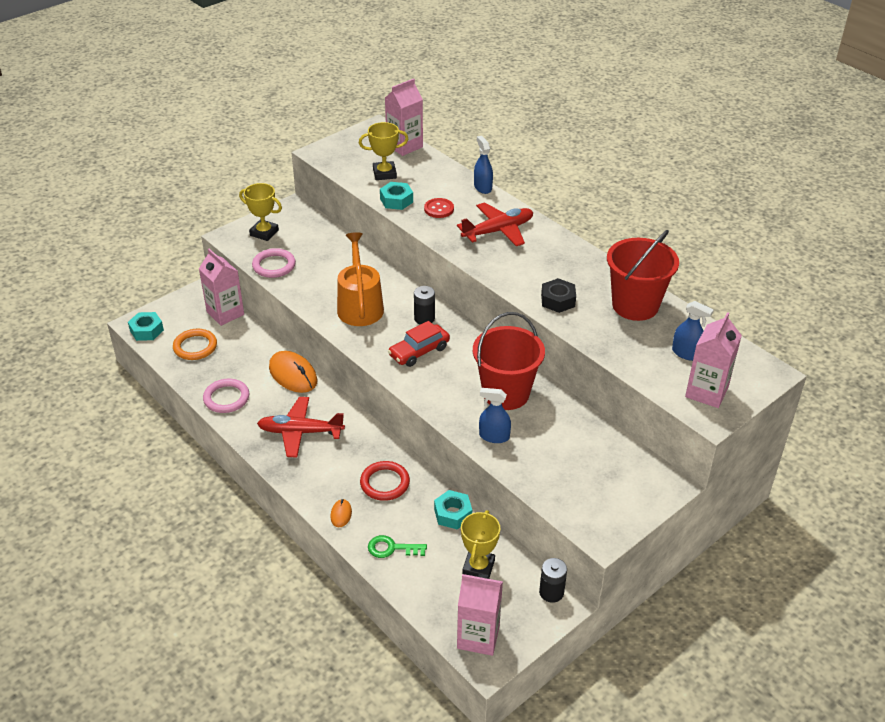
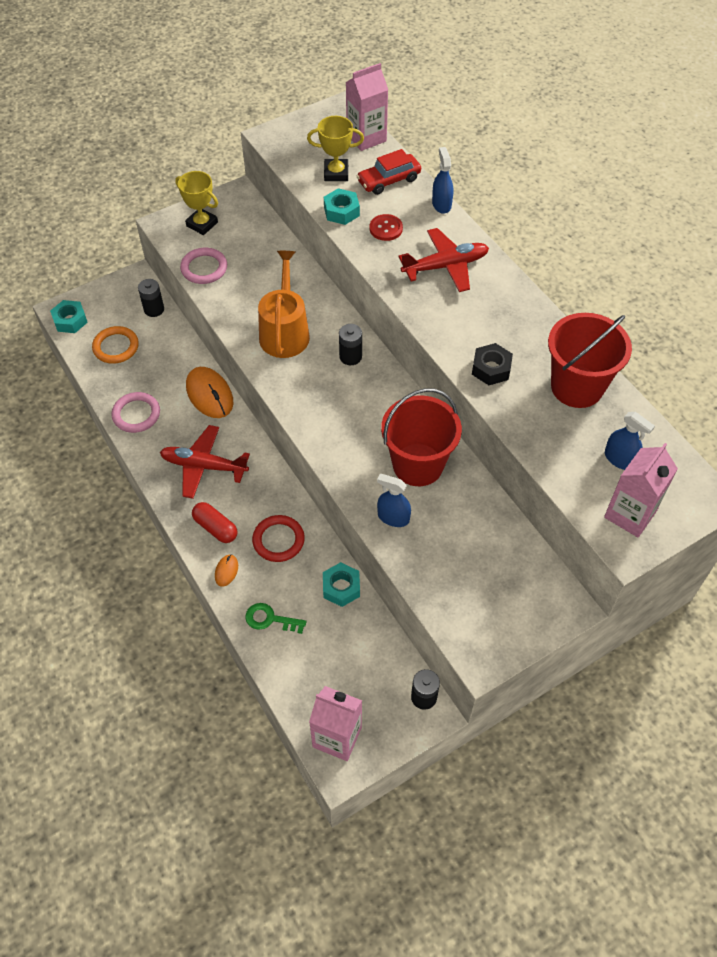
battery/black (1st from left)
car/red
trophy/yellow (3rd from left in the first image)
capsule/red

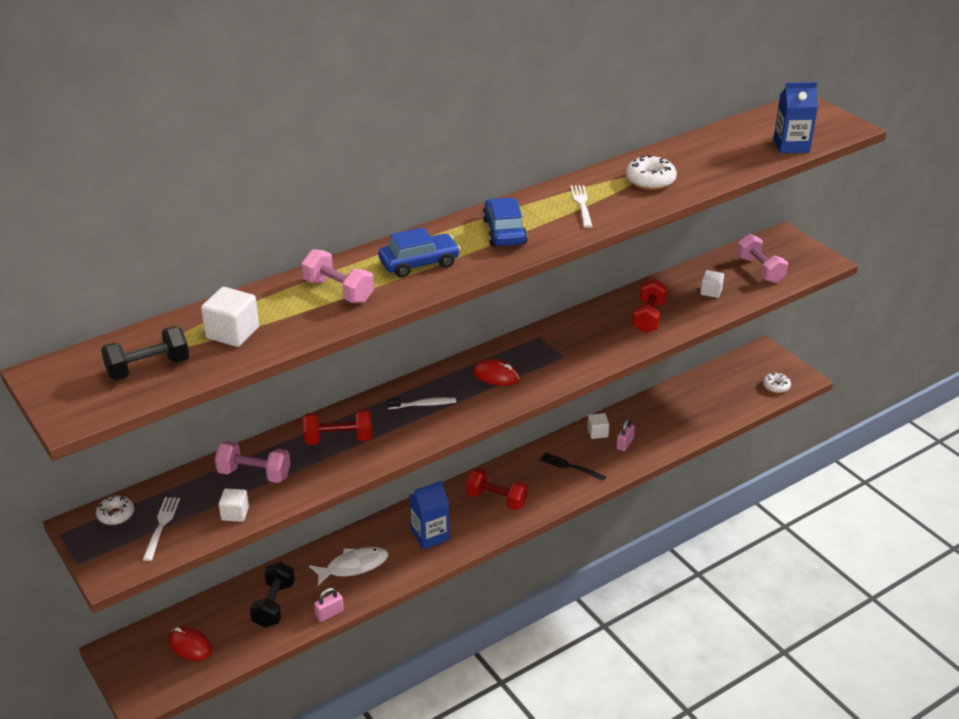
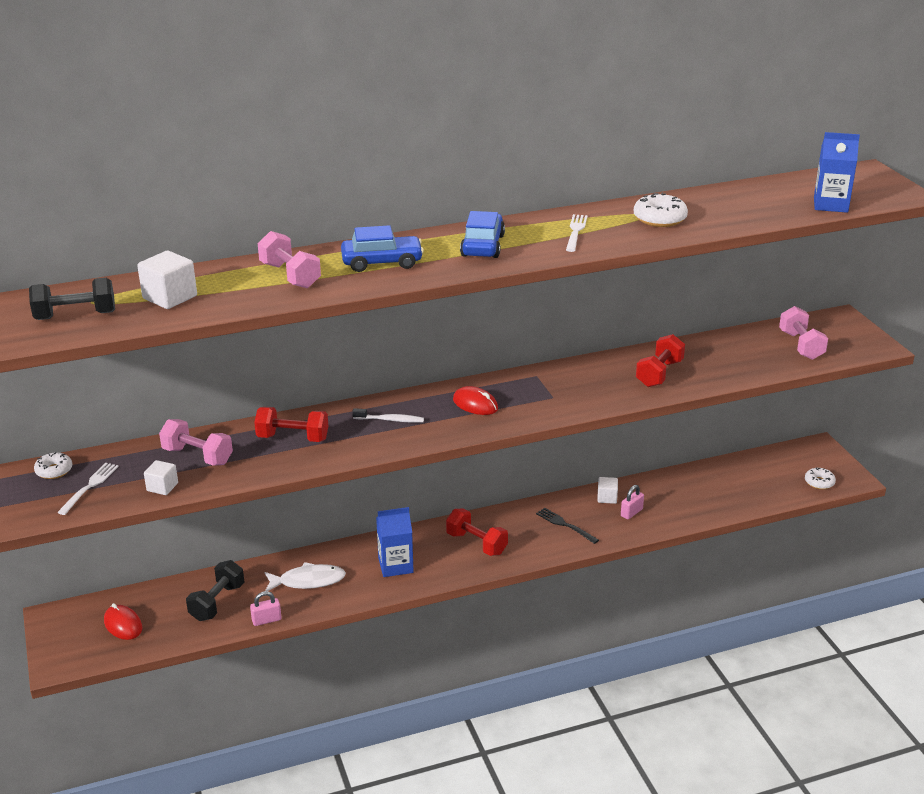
cube/white (4th from left in the first image)

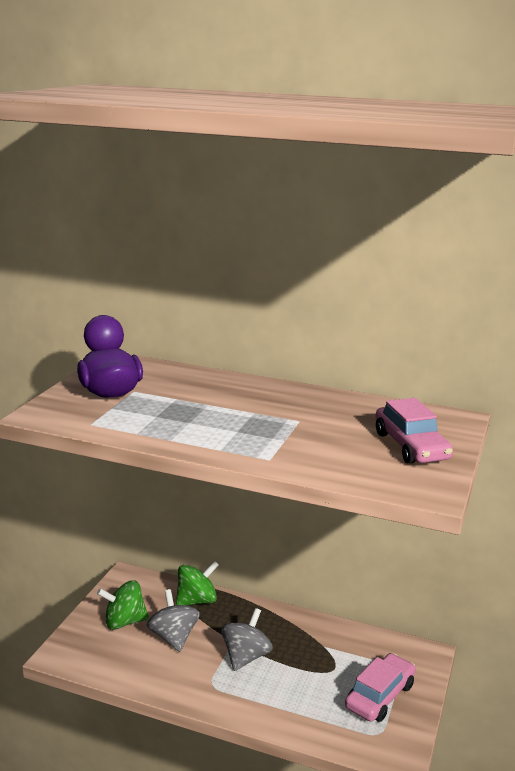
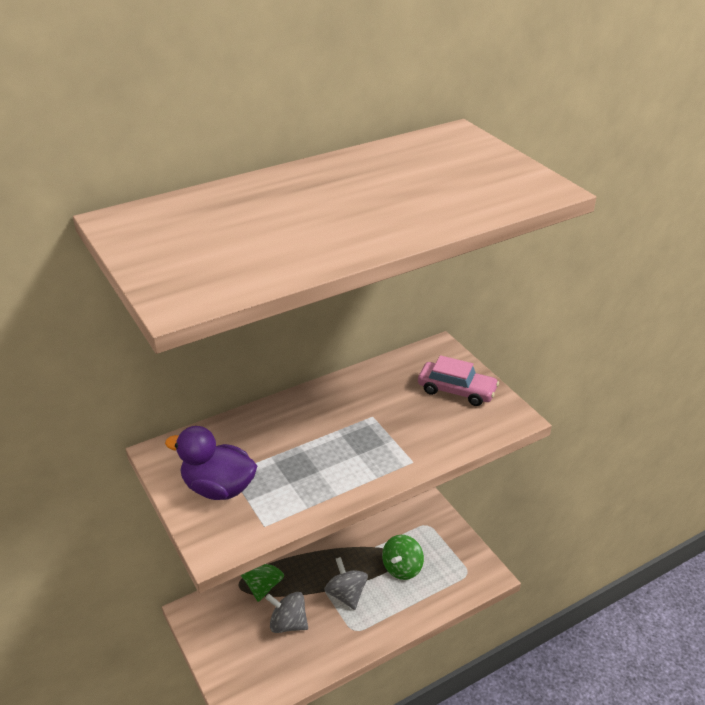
spinning top/green (2nd from left)
car/pink (1st from left in the first image)

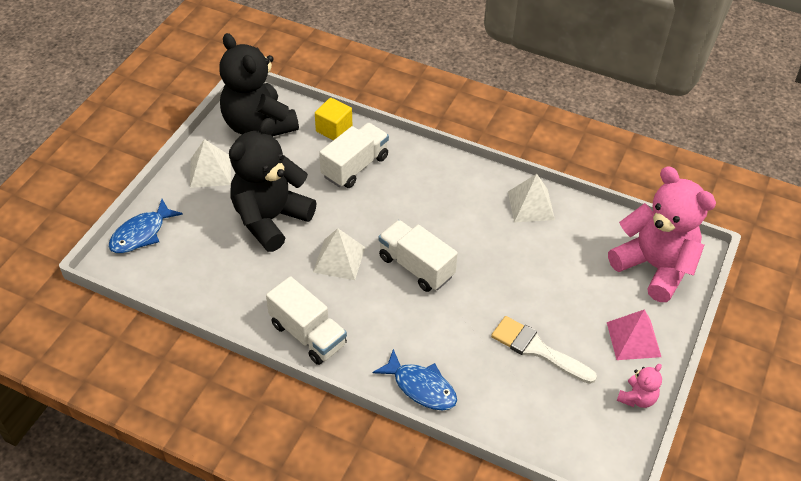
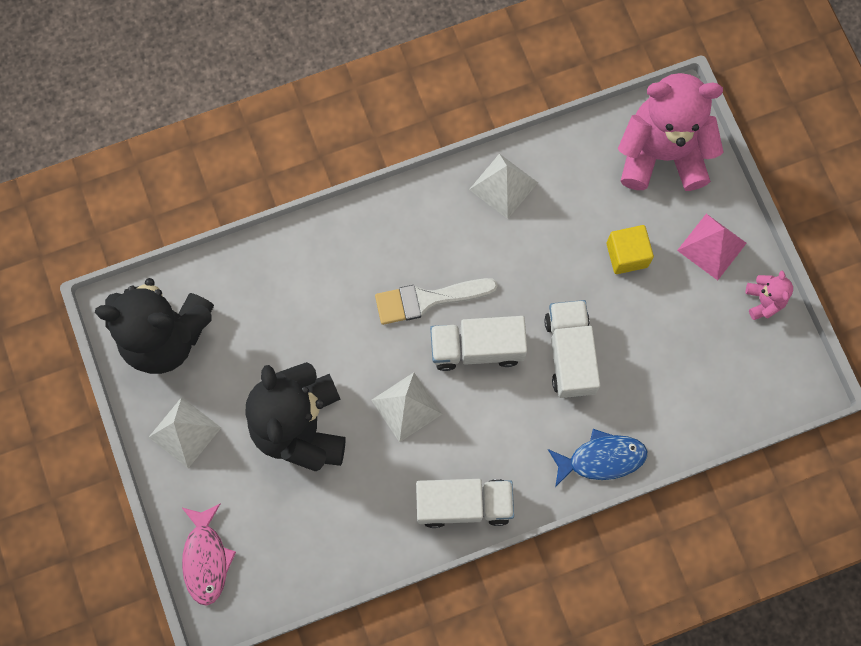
cube/yellow
truck/white (3rd from left)
fish/pink
brush/white

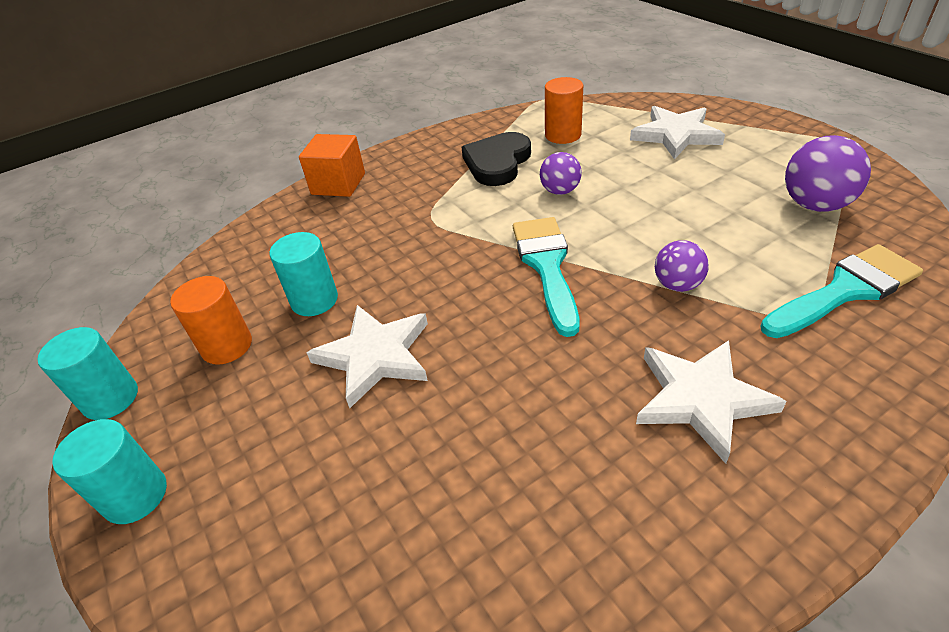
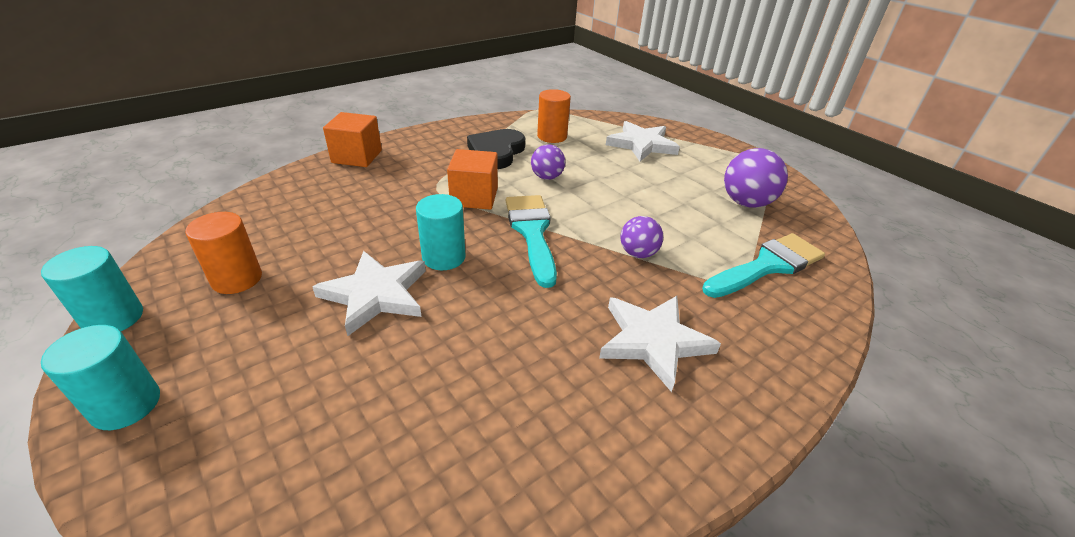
cylinder/turquoise (3rd from left)
cube/orange (2nd from left)

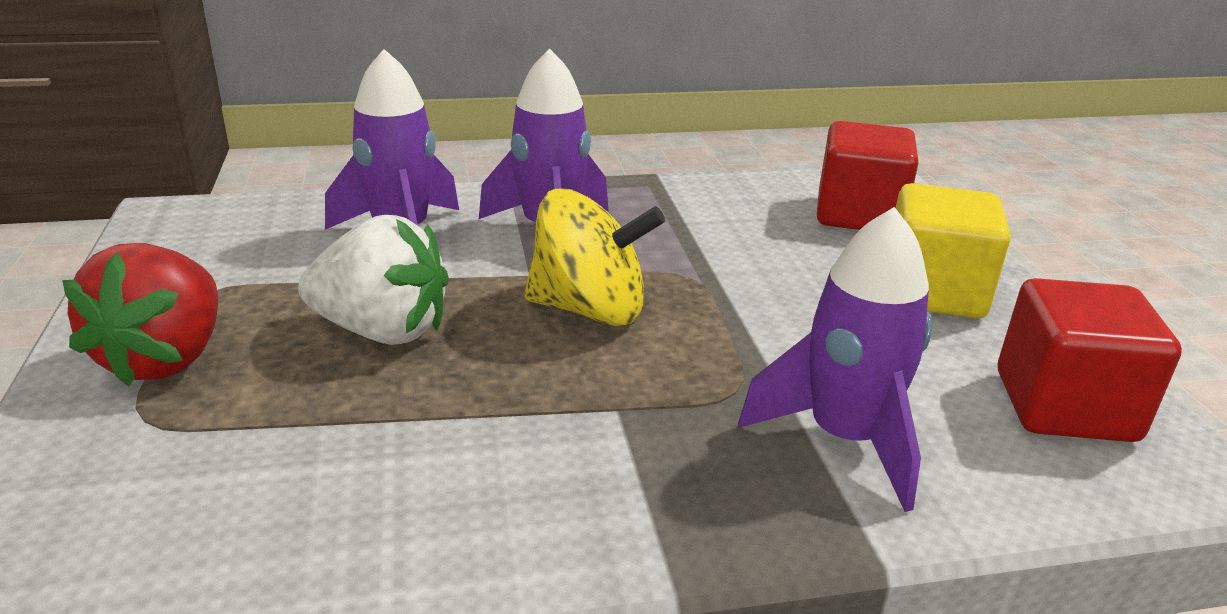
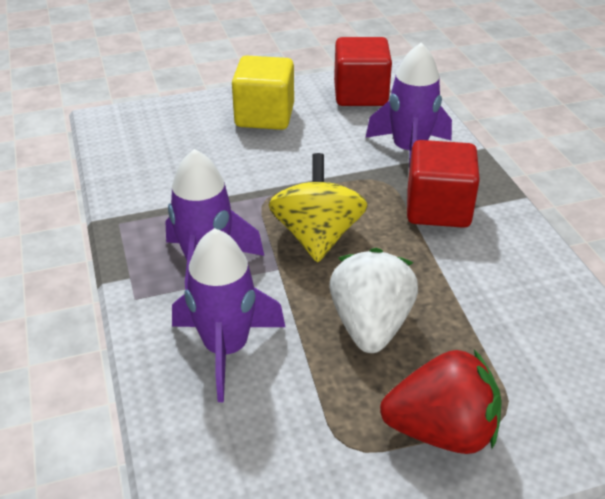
cube/red (2nd from left)

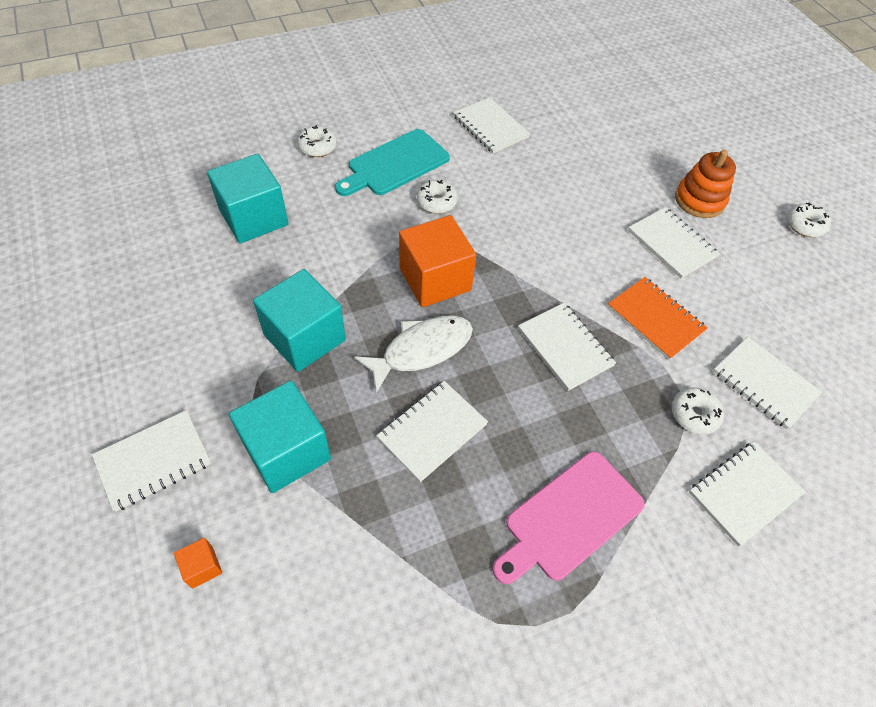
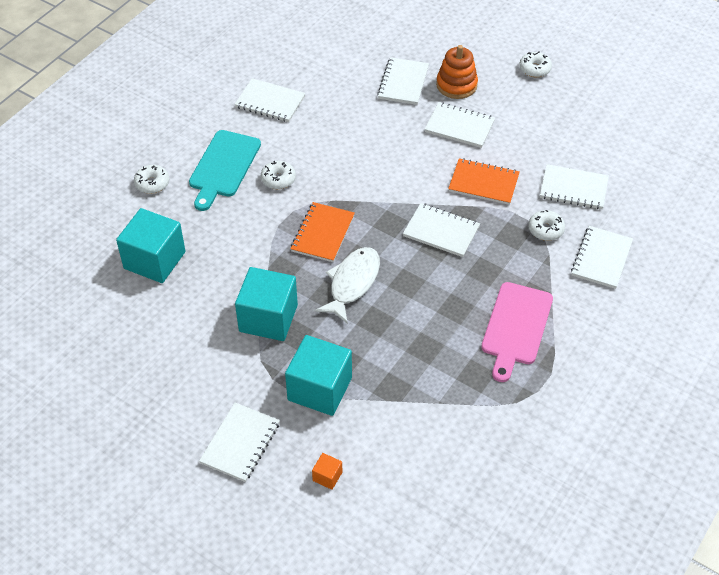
notebook/orange (1st from left)
notebook/white (3rd from left)

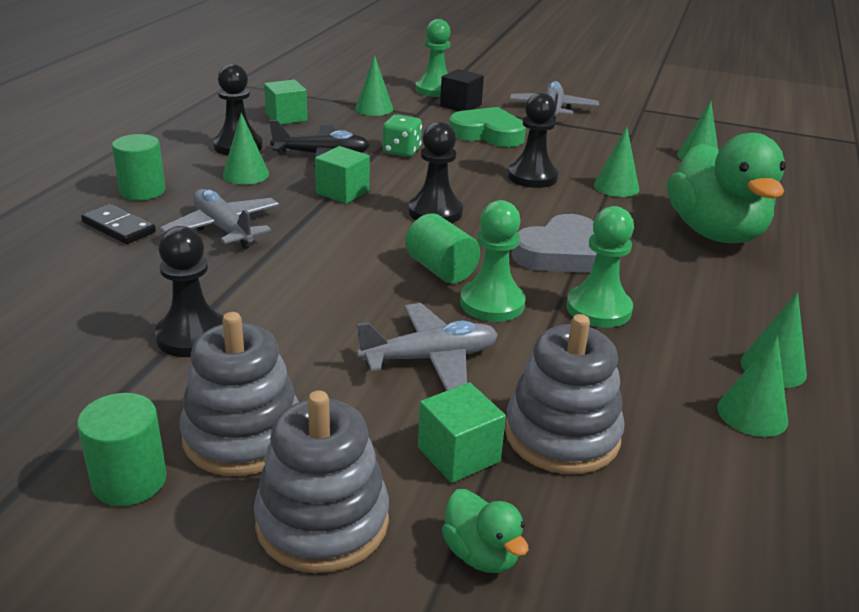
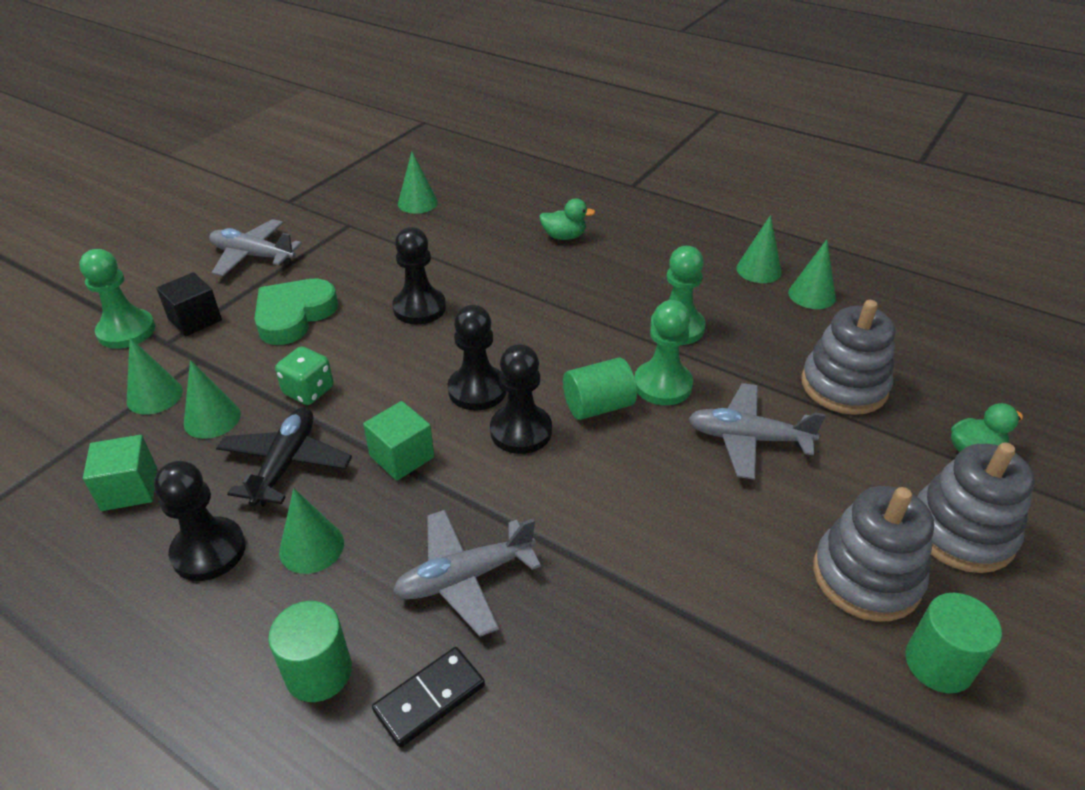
cone/green (2nd from left)
duck/green (1st from left)
heart/grey
pawn/black (4th from left)
plane/grey (3rd from left)
cube/green (3rd from left in the first image)

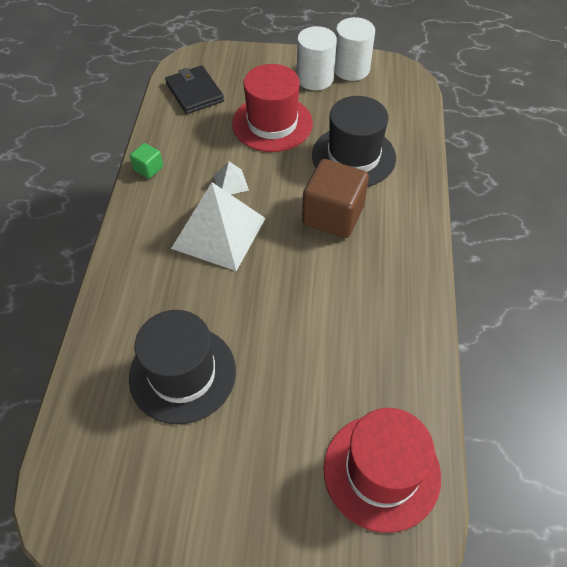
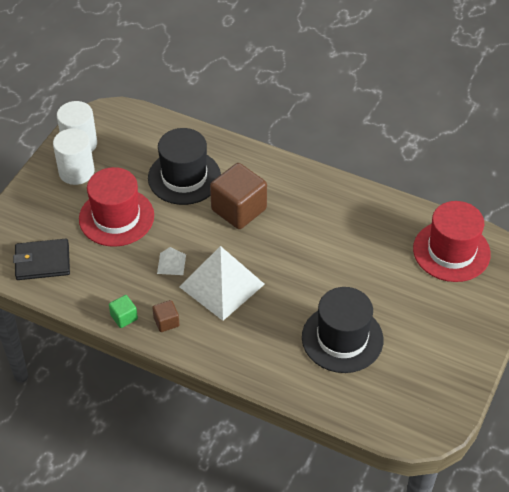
cube/brown (1st from left)

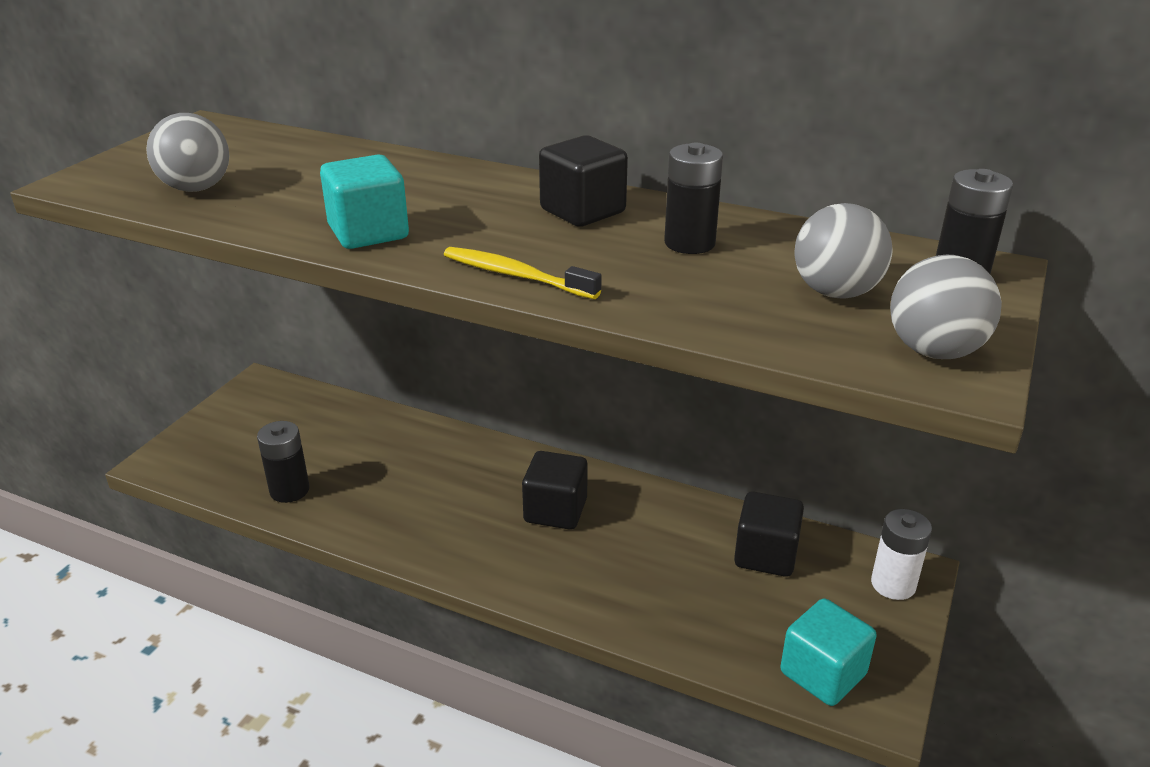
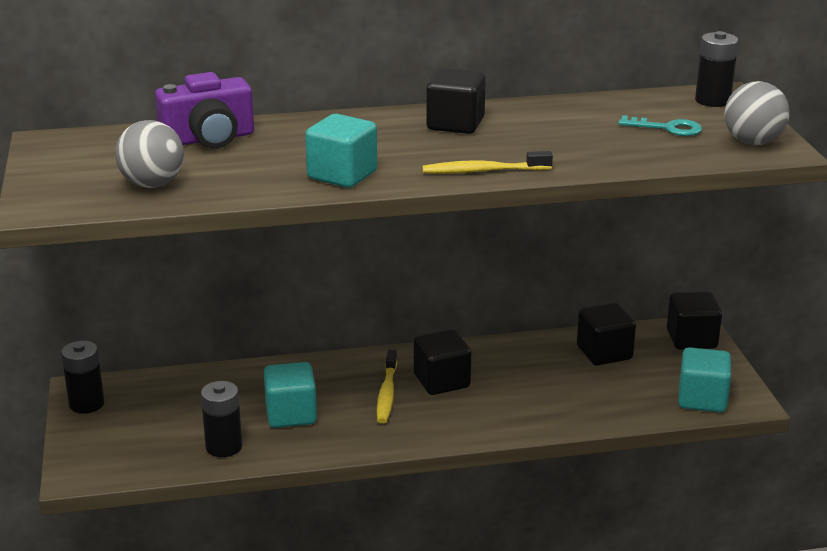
battery/black (1st from left)
key/turquoise
cube/black (4th from left)
camera/purple
toothbrush/yellow (1st from left)
cube/turquoise (1st from left)

